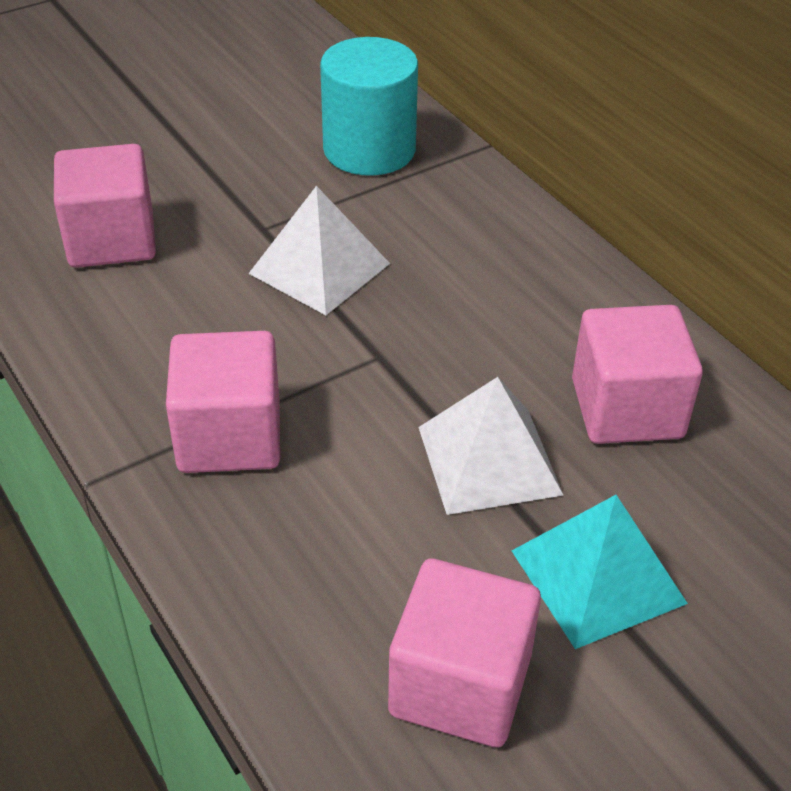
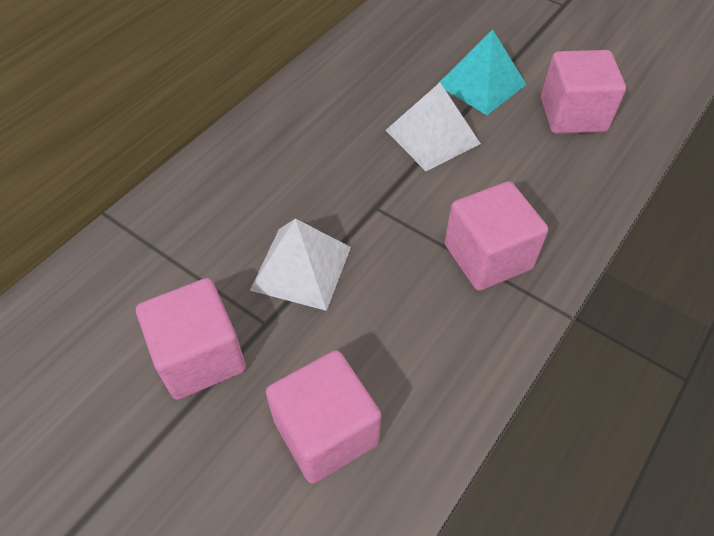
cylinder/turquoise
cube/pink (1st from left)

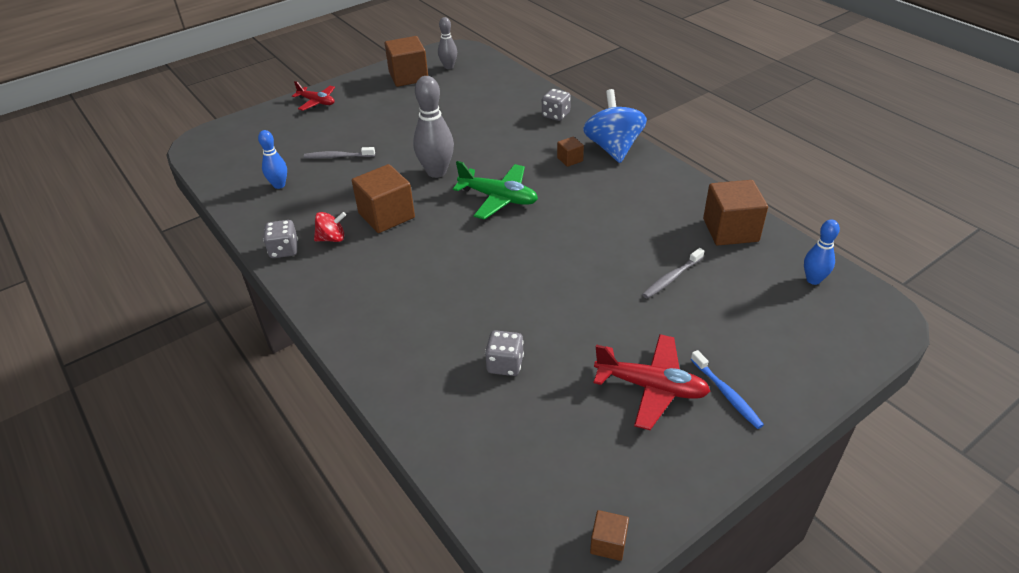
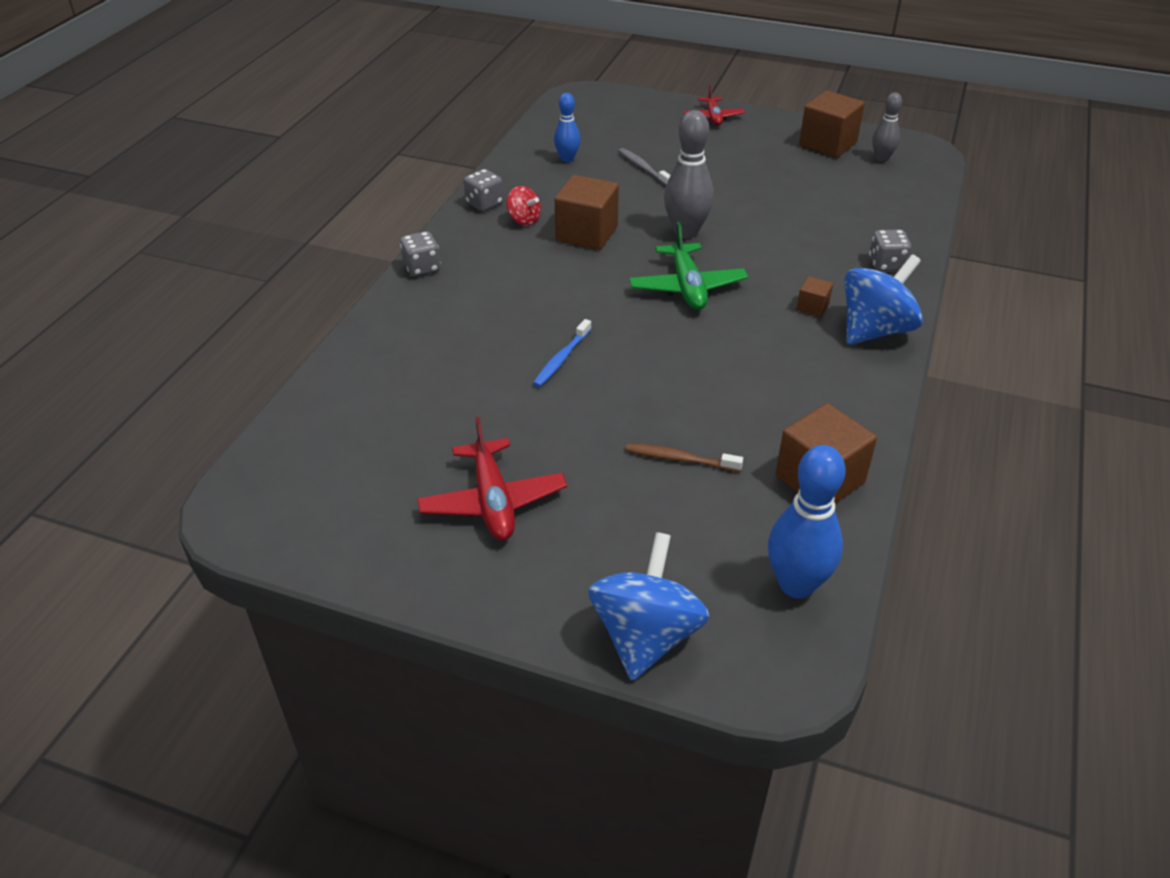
bowling pin/blue (2nd from left)
toothbrush/brown
dice/grey (1st from left)
toothbrush/blue
cube/brown (4th from left in the first image)
spinning top/blue (1st from left)

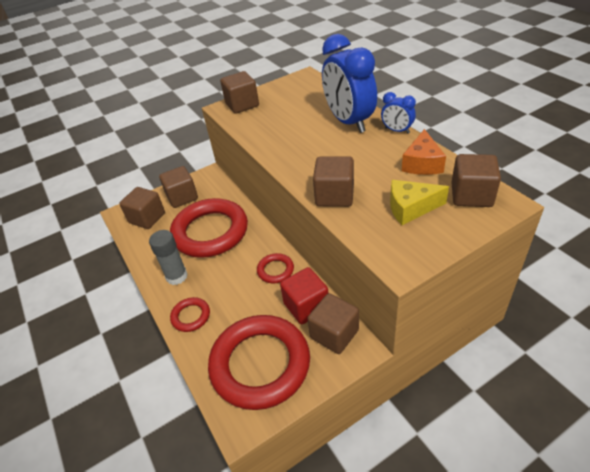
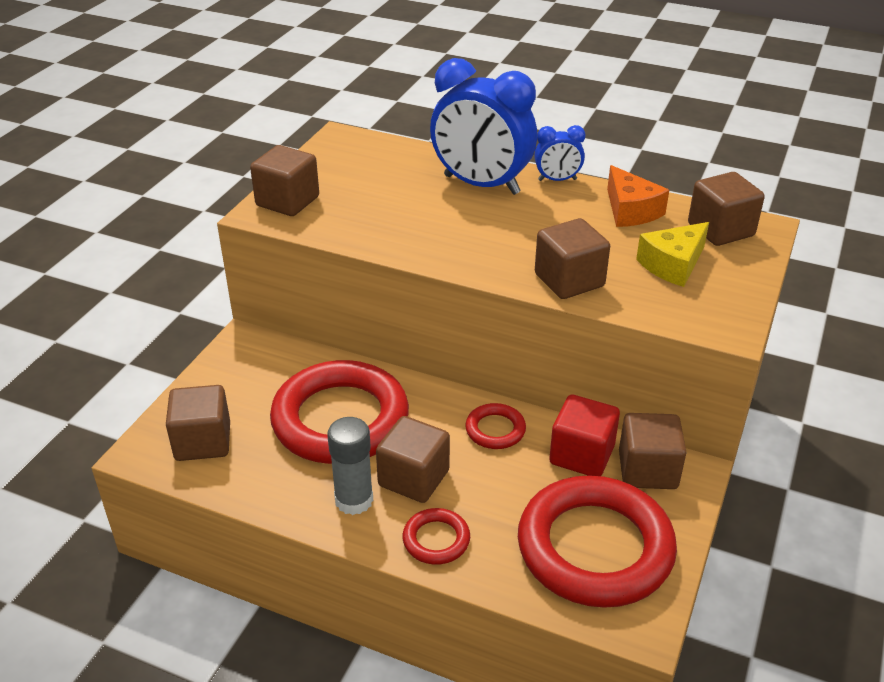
cube/brown (3rd from left)

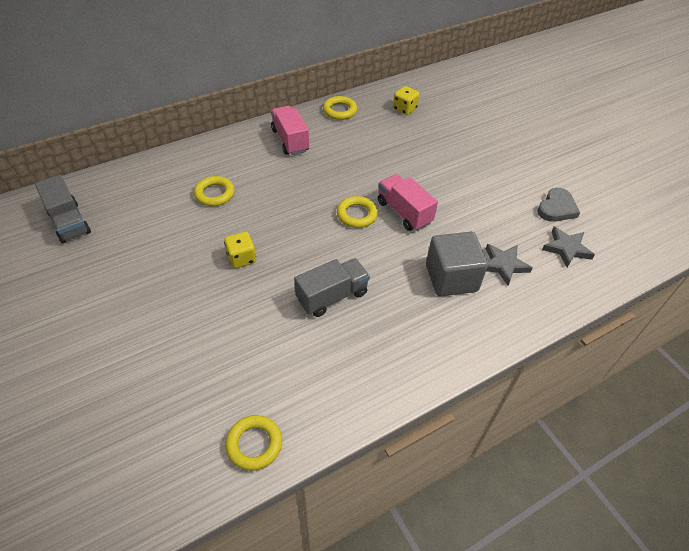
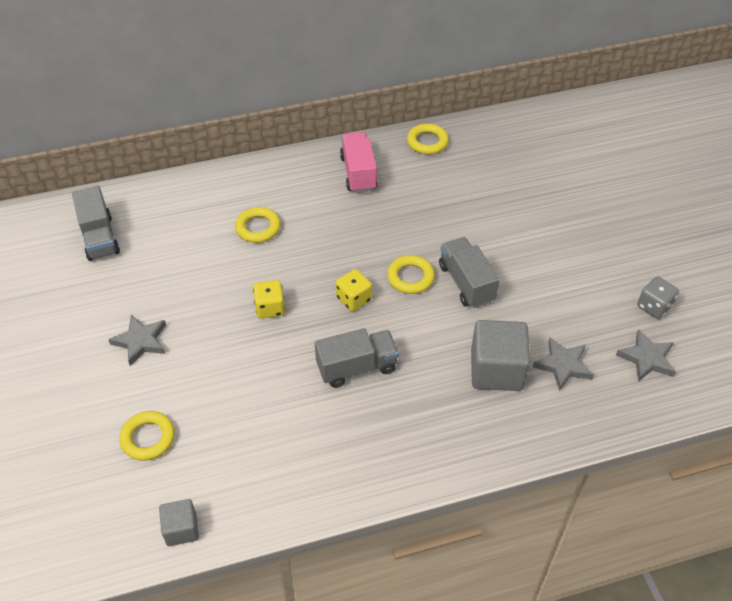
dice/yellow (2nd from left)
truck/grey (3rd from left)
dice/grey
ring/yellow (1st from left)
star/grey (1st from left)
cube/grey (1st from left)

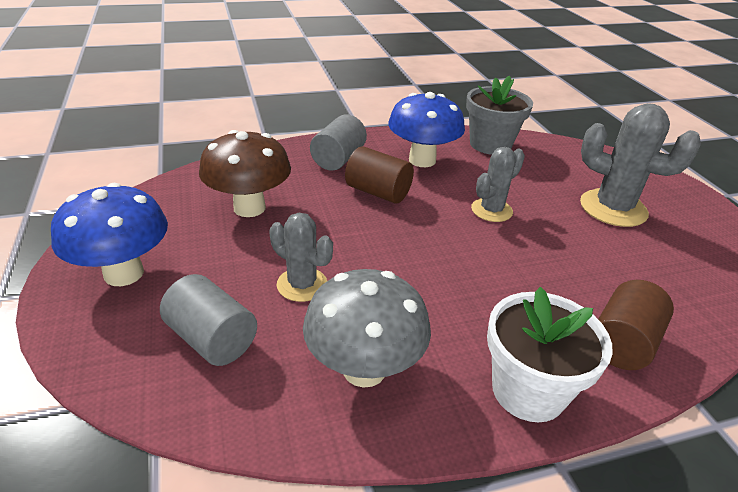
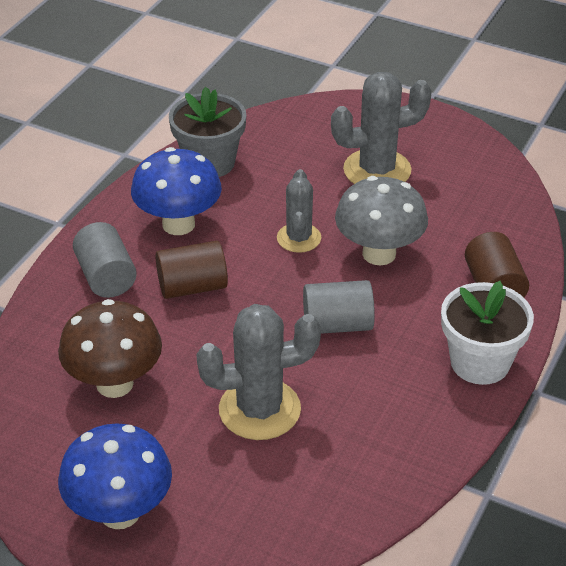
cactus/grey (1st from left)
mushroom/grey
cylinder/grey (2nd from left)

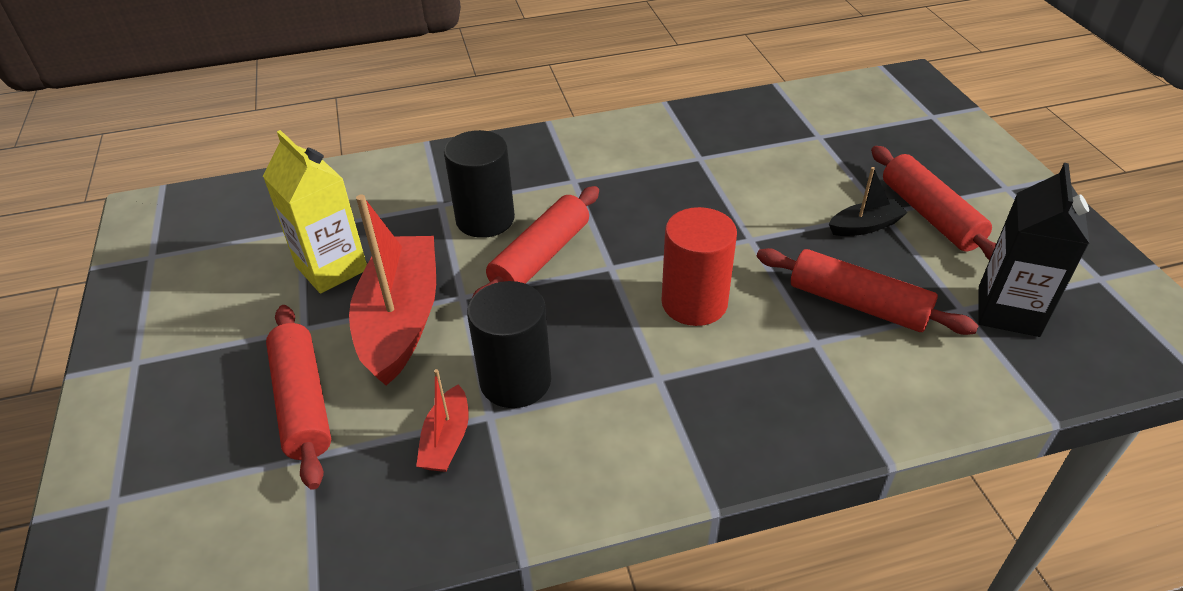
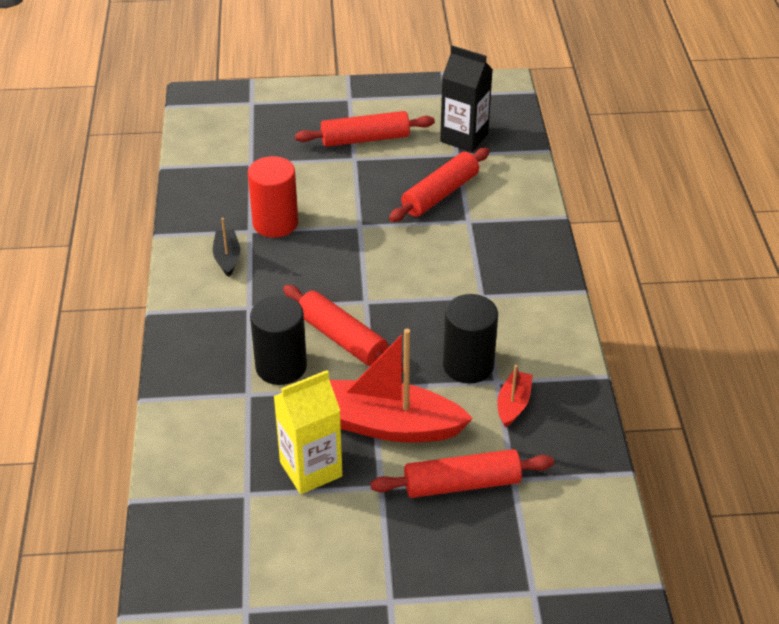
boat/black
cylinder/red
boat/red (2nd from left)

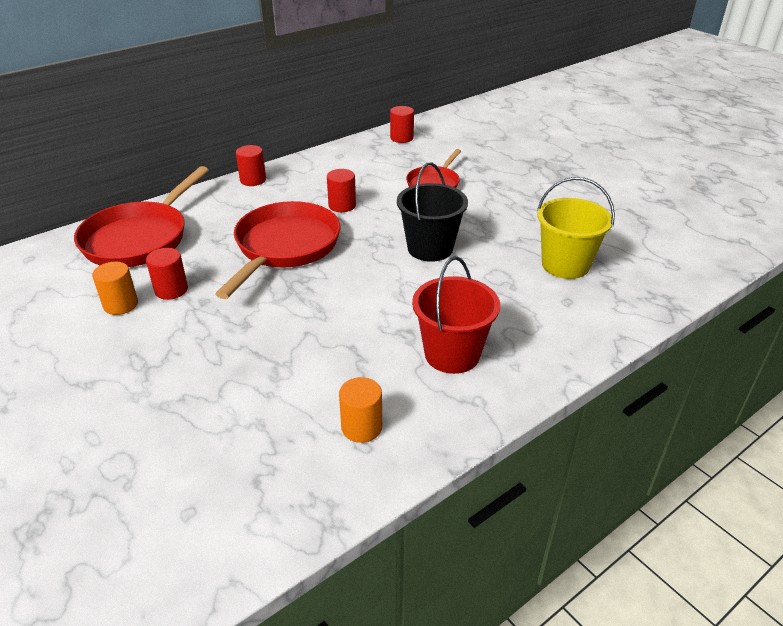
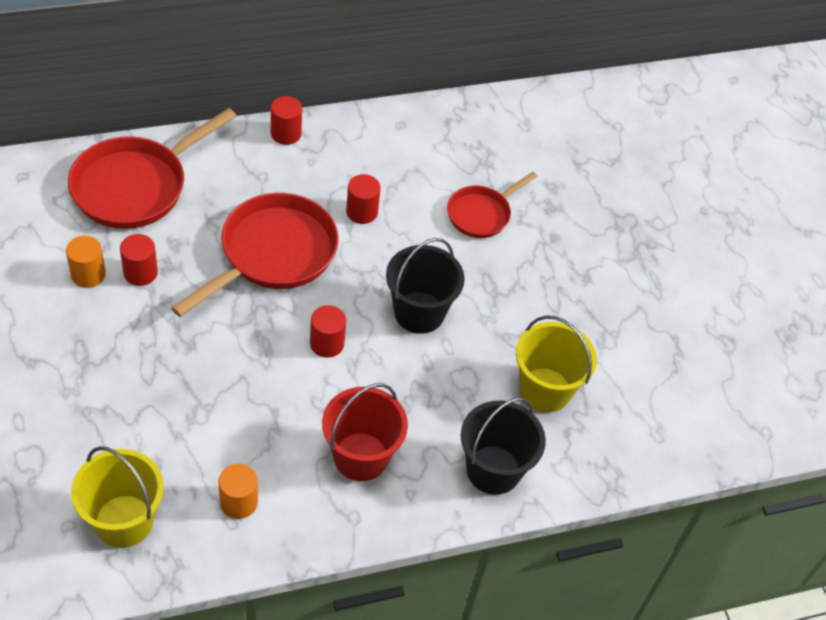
cylinder/red (3rd from left)
bucket/black (2nd from left)
bucket/yellow (1st from left)

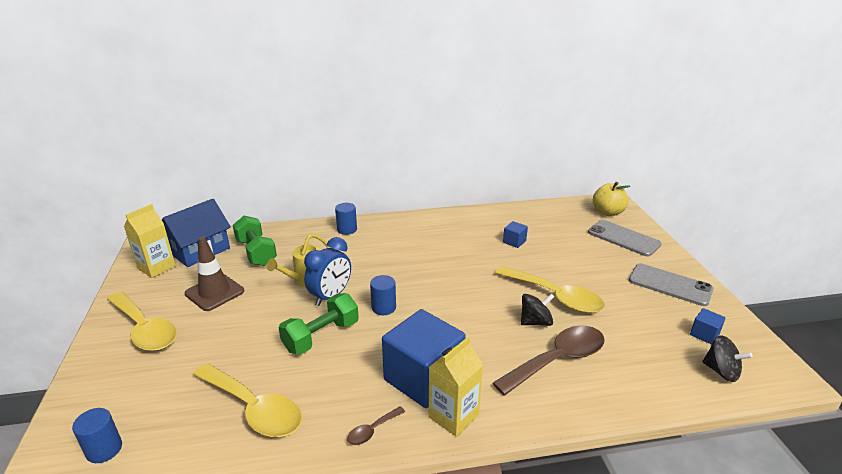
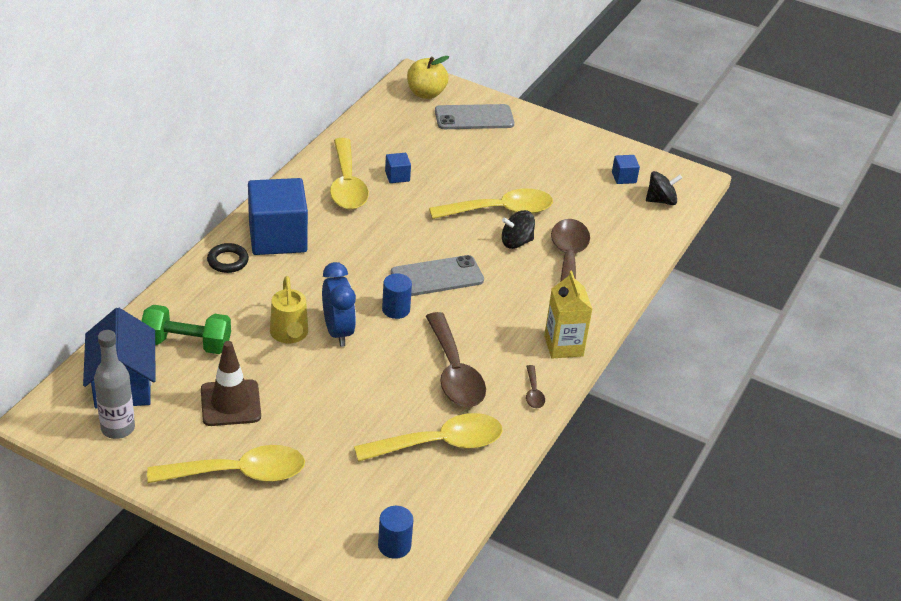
ring/black
bottle/grey
phone/grey (1st from left)
dumbbell/green (2nd from left in the first image)
spinning top/black (1st from left)
cube/blue (1st from left)
spoon/yellow (2nd from left)
spoon/brown (1st from left)

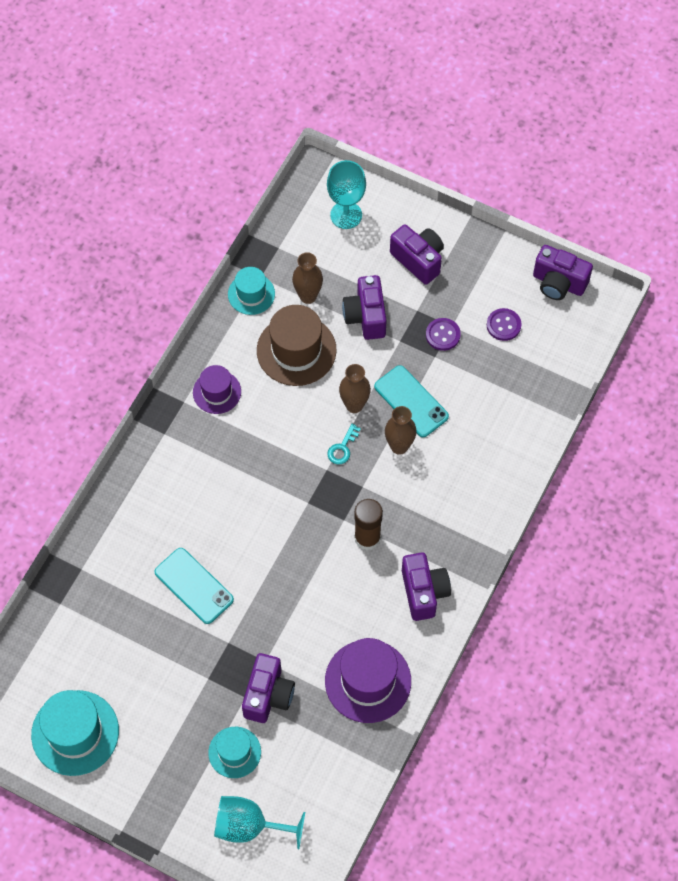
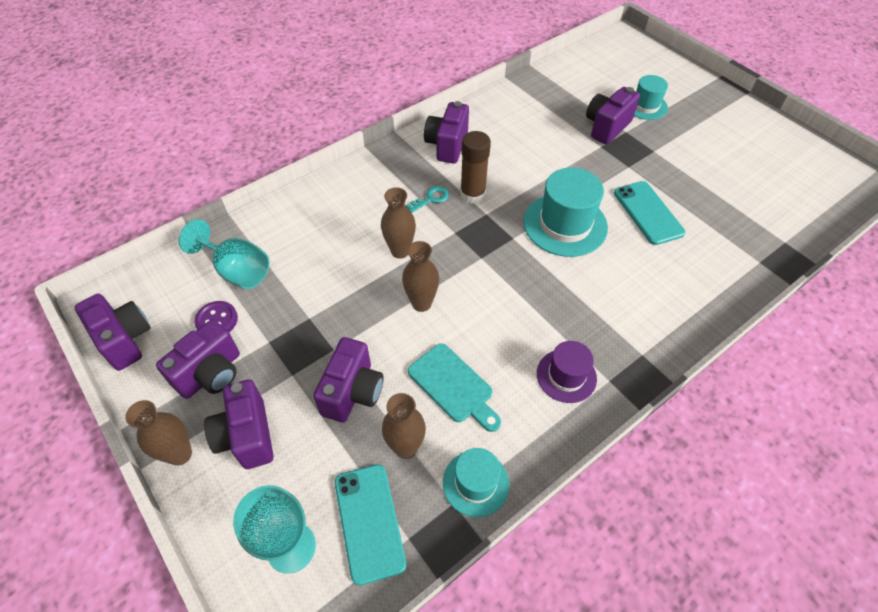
cutting board/turquoise
button/purple (1st from left in the first image)
phone/turquoise (1st from left)
key/turquoise
hat/purple (2nd from left in the first image)
hat/turquoise (2nd from left)
goblet/turquoise (1st from left)
camera/purple (2nd from left)
vase/brown (1st from left)

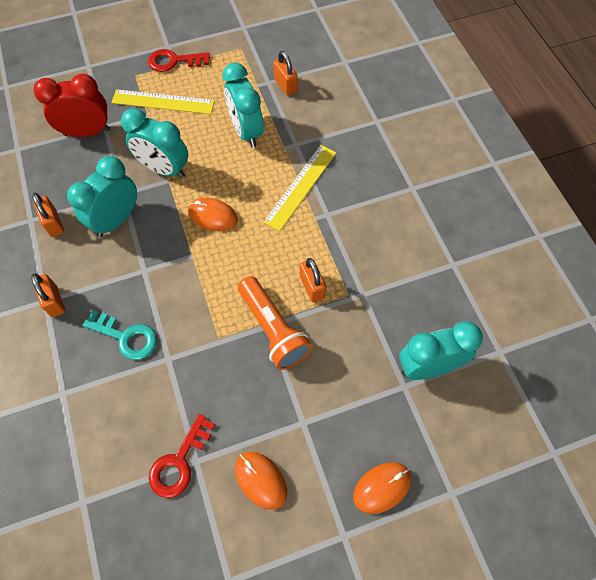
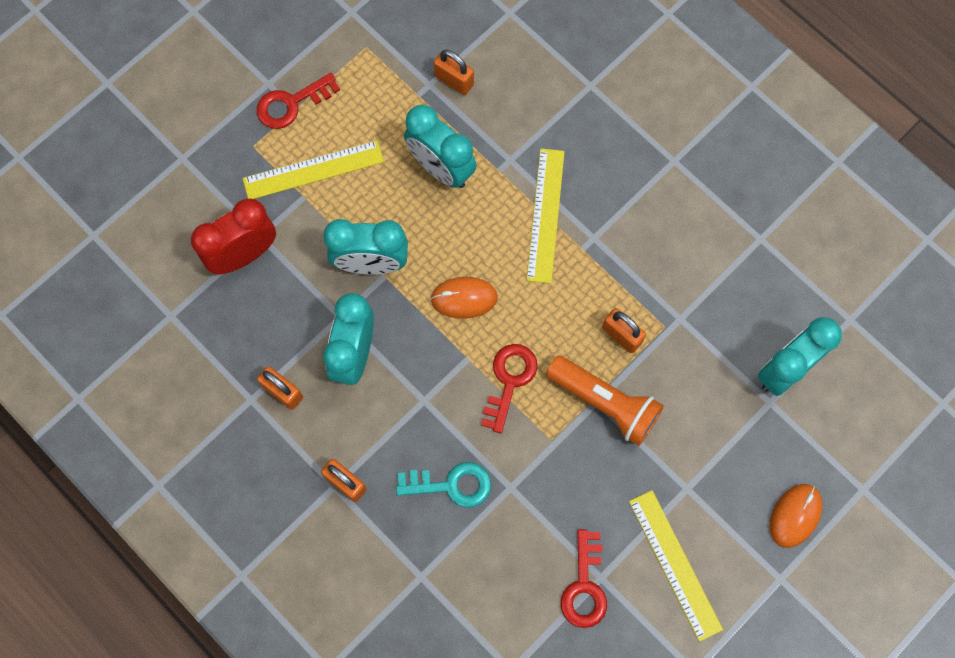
ruler/yellow (3rd from left)
key/red (2nd from left)

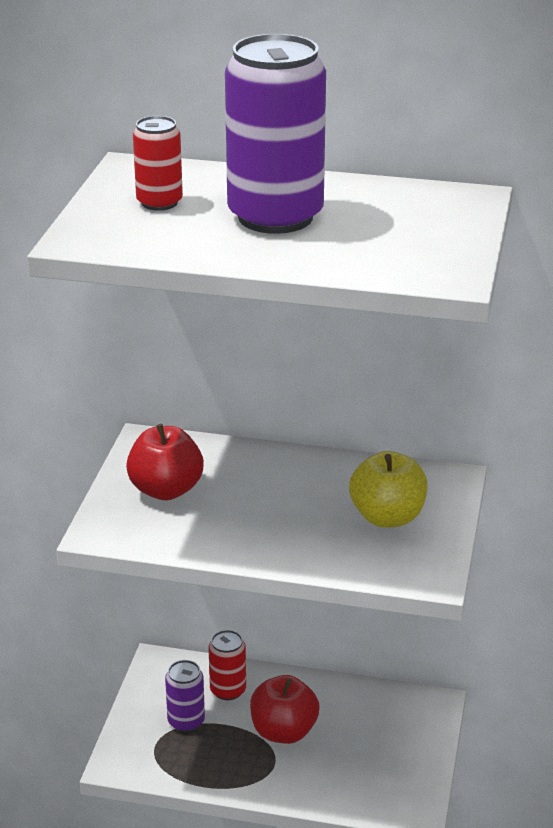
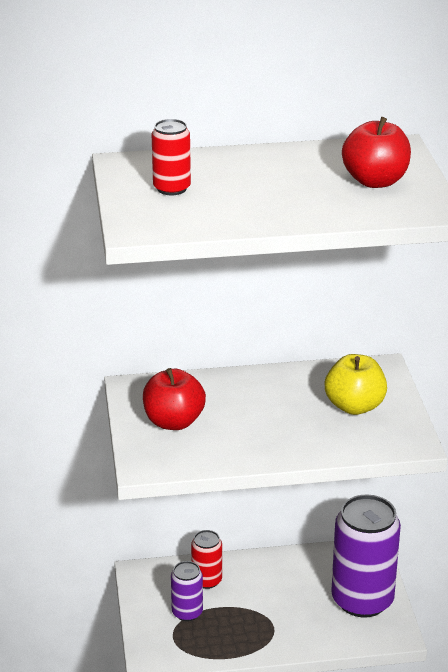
can/purple (2nd from left)
apple/red (2nd from left)

